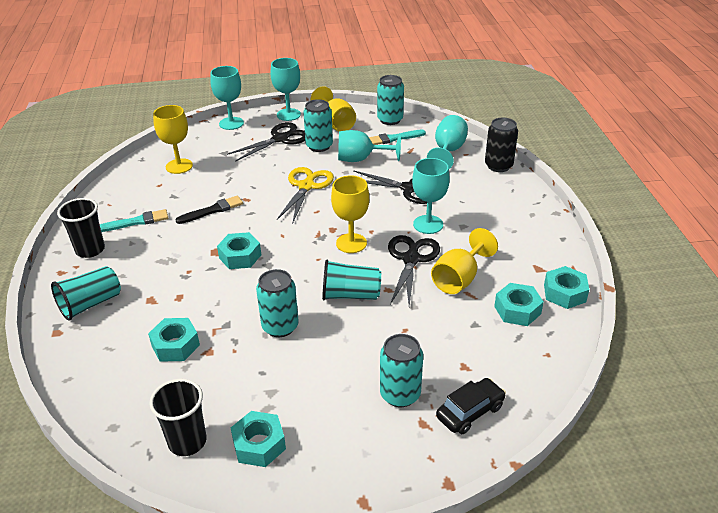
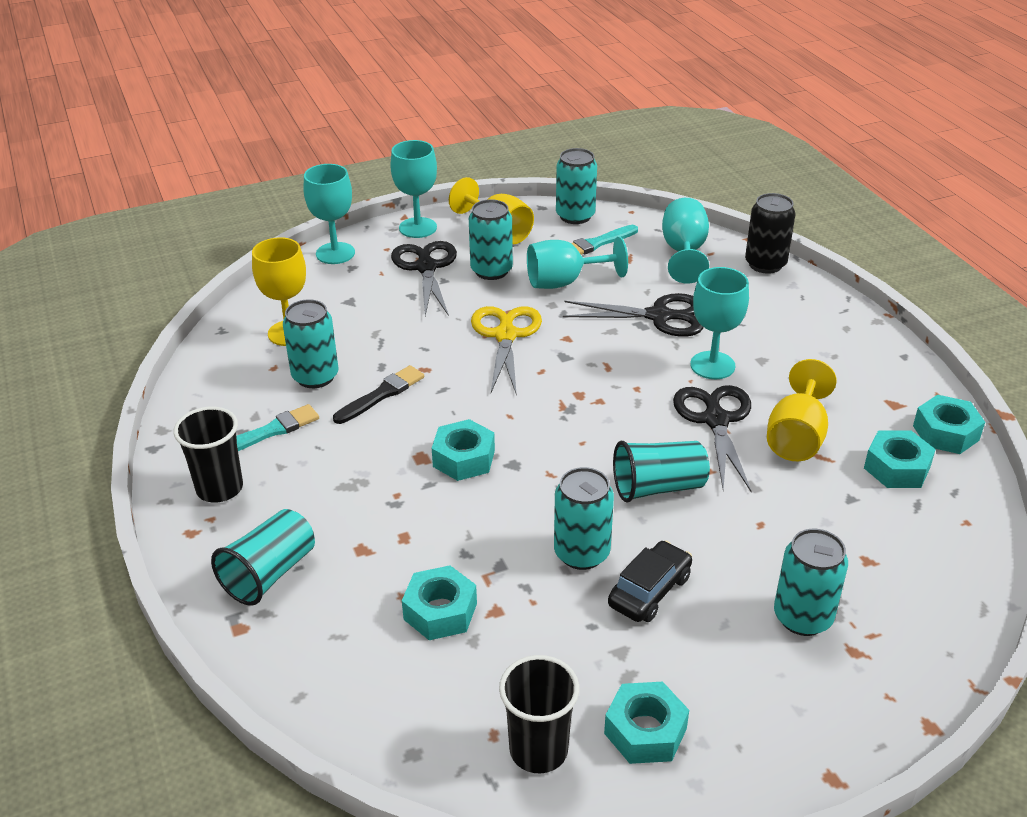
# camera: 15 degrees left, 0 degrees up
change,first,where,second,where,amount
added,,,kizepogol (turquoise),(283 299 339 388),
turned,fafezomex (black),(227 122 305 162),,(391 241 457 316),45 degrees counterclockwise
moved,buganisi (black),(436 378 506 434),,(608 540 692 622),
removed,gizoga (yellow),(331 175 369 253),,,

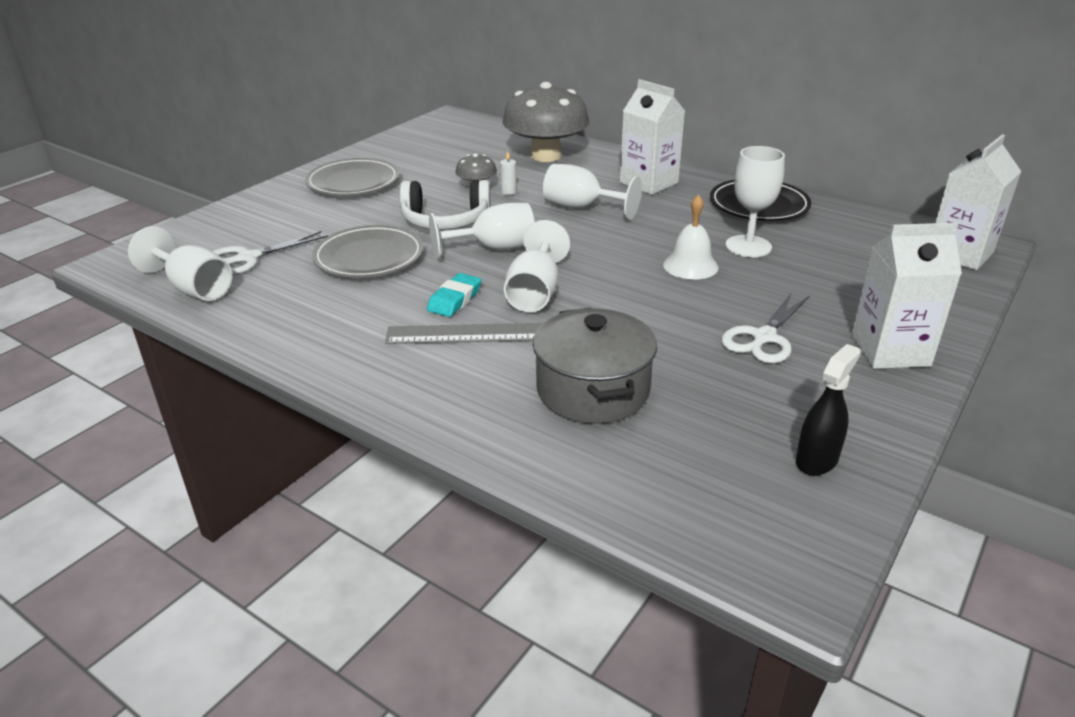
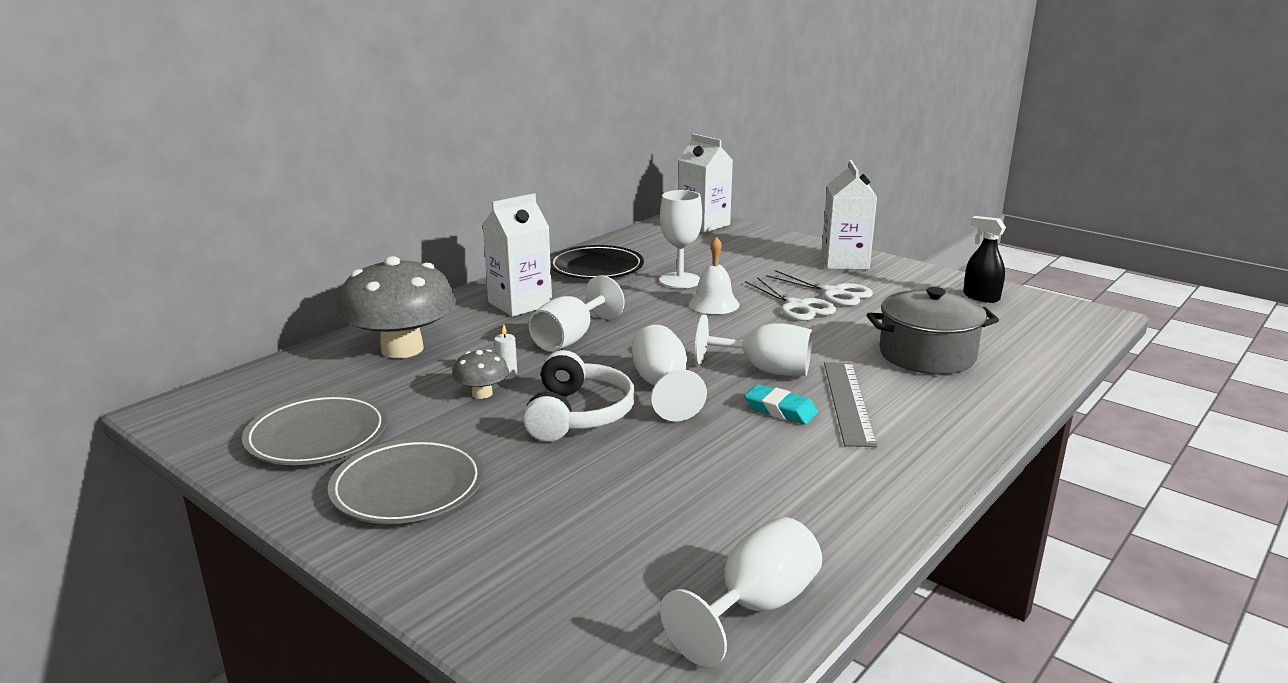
# camera: 85 degrees left, 10 degrees down
change,first,where,second,where,amount
moved,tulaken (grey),(312 225 424 278),,(242 394 387 465),
moved,fafezomex (white),(213 231 328 276),,(745 277 836 321),

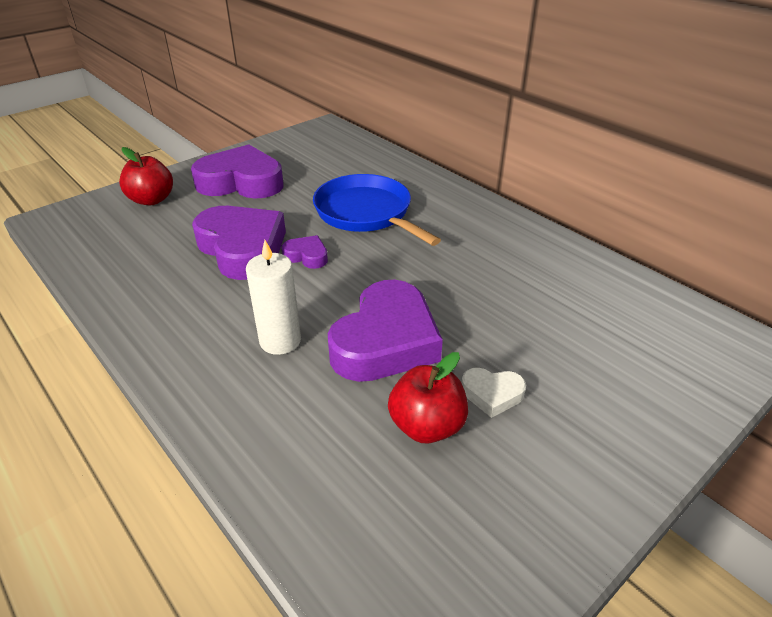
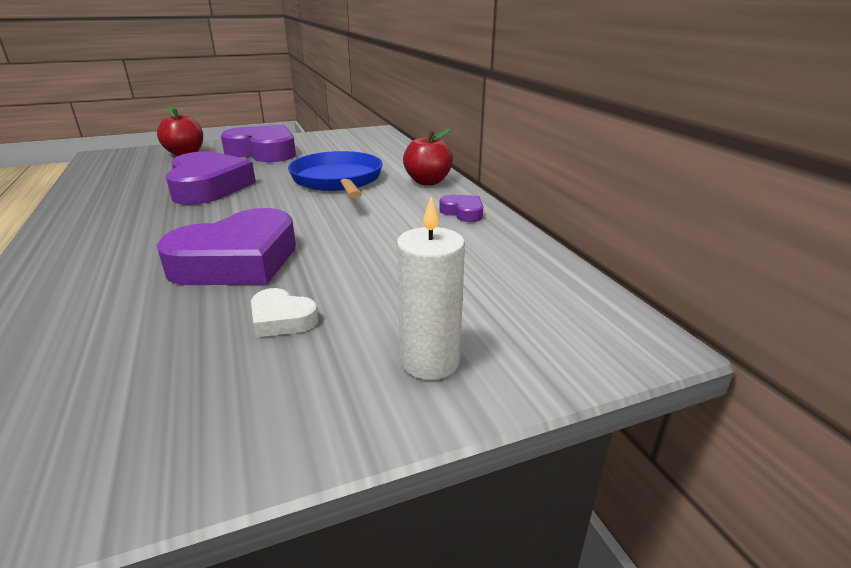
# camera: 20 degrees right, 10 degrees down
change,first,where,second,where,amount
moved,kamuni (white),(246 240 301 355),,(397 197 465 380),
moved,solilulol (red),(388 352 468 444),,(403 128 453 185),
moved,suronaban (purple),(282 235 328 269),,(439 195 483 222),

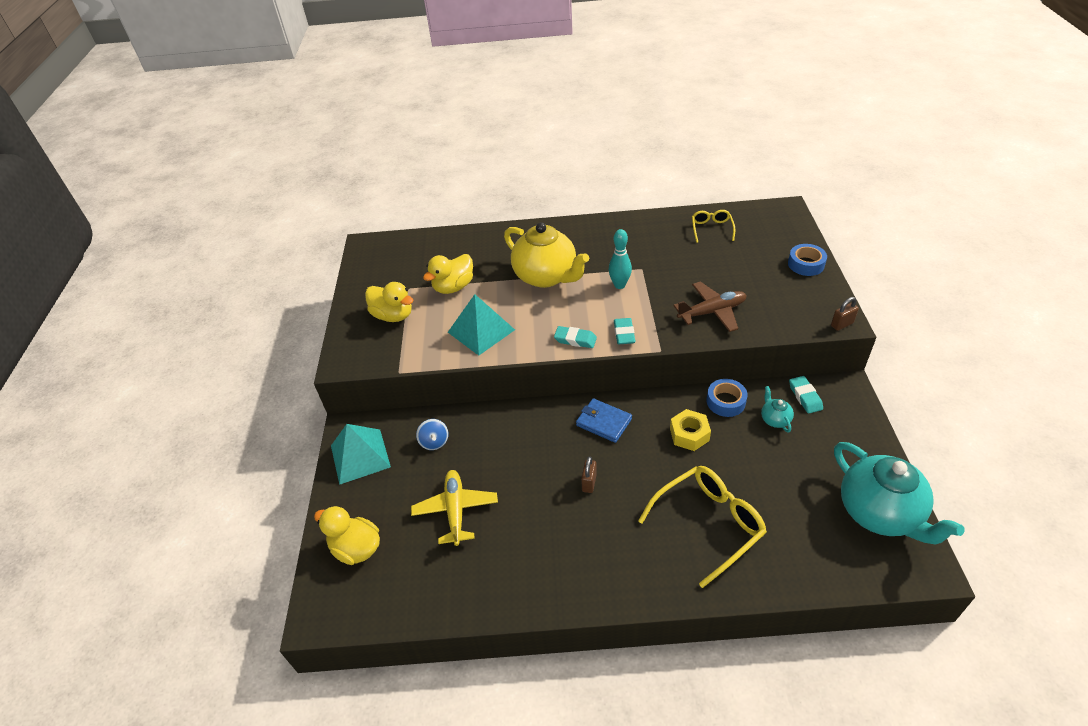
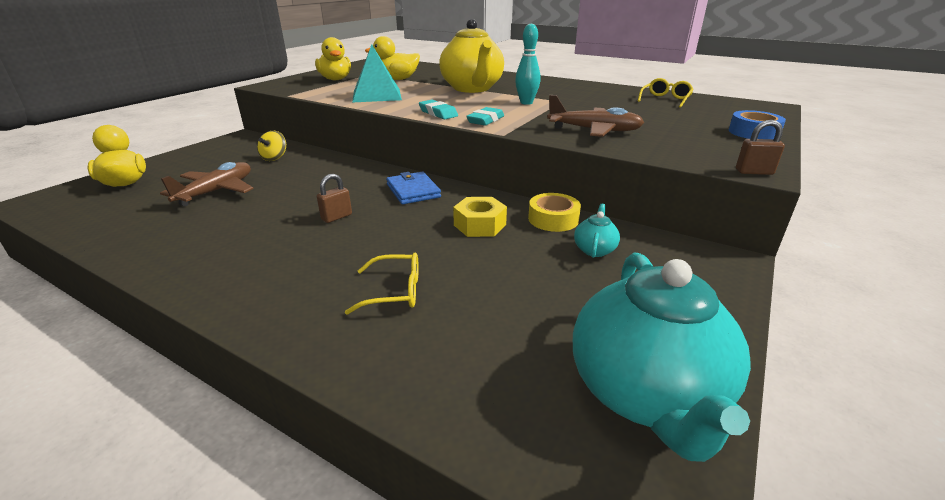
# camera: 30 degrees right, 15 degrees down
change,first,where,second,where,amount
recoloured,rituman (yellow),(411 470 498 546),rituman (brown),(160 162 254 206),
recoloured,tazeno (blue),(416 419 449 450),tazeno (yellow),(257 131 286 161),
resized,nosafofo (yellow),(638 466 767 588),,(345 253 419 315),x0.54
recoloured,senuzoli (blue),(707 379 748 417),senuzoli (yellow),(528 193 581 232),
removed,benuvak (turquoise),(331 424 391 485),,,
removed,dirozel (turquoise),(789 376 823 413),,,

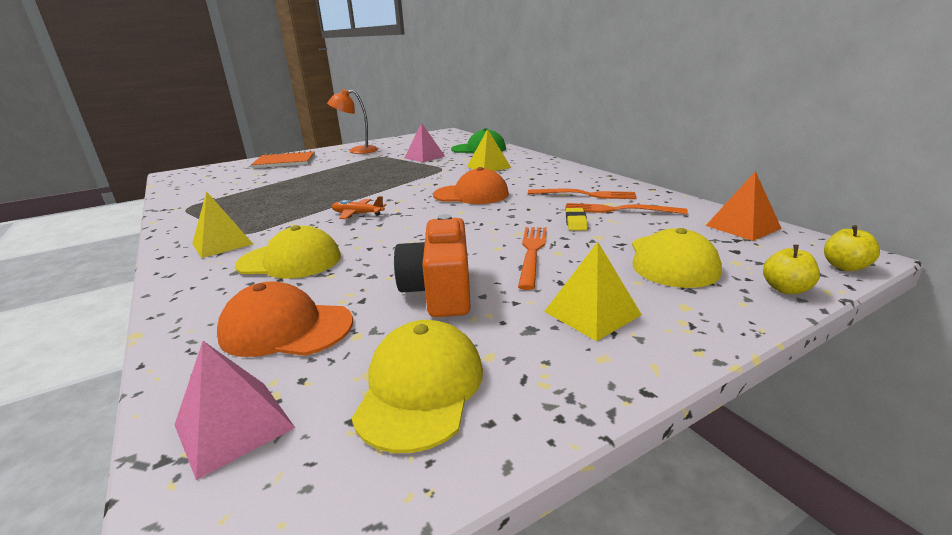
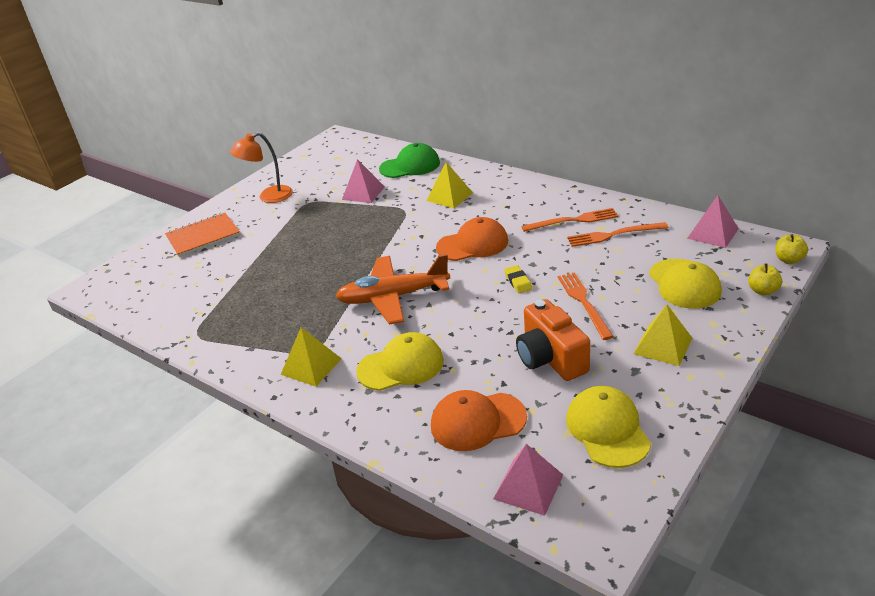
# camera: 20 degrees left, 10 degrees up
change,first,where,second,where,amount
resized,rituman (orange),(332 196 386 219),,(336 254 450 325),x2.10
moved,dirozel (yellow),(566 208 588 231),,(504 265 532 293),
recoloured,benuvak (orange),(706 171 782 241),benuvak (pink),(687 195 739 248),

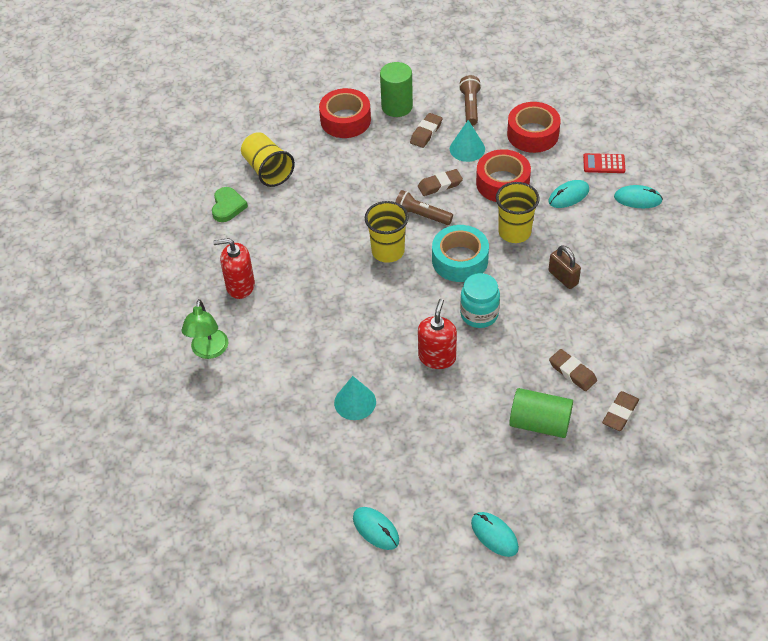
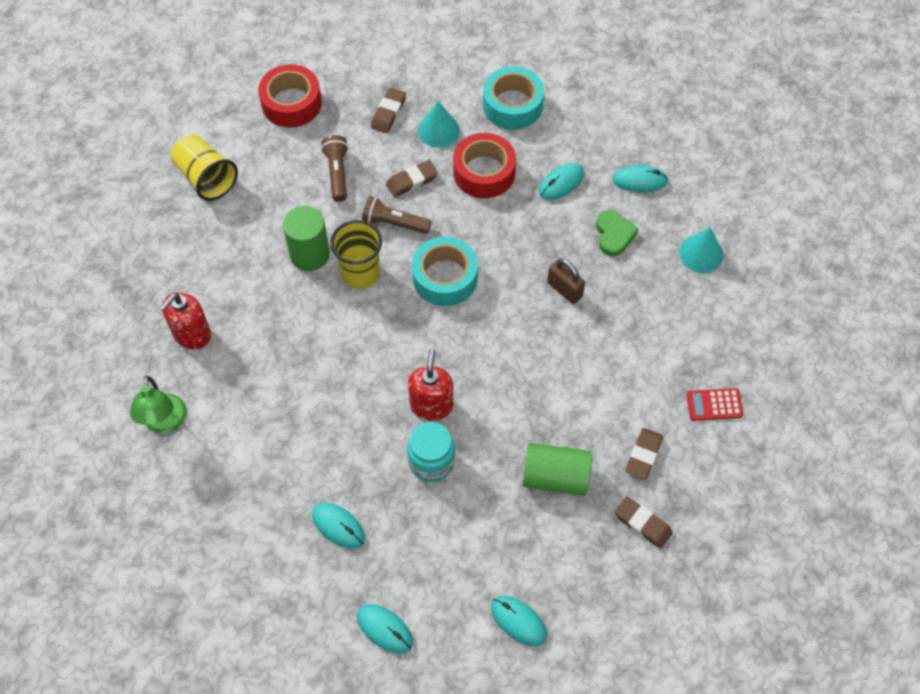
# camera: 10 degrees left, 10 degrees up
change,first,where,second,where,amount
turned,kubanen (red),(213 238 255 299),,(159 292 211 349),45 degrees counterclockwise
moved,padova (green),(380 62 413 117),,(283 206 330 271),
added,,,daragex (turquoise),(312 502 365 549),
moved,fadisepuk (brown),(459 75 481 126),,(321 135 348 202),
moved,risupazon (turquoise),(460 273 500 328),,(407 422 455 482),
recoloured,senuzoli (red),(507 102 561 153),senuzoli (turquoise),(483 66 544 130),
moved,suronaban (green),(212 187 248 222),,(596 210 639 256),
moved,dirozel (brown),(549 349 597 391),,(615 496 673 549),
moved,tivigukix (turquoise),(334 376 376 420),,(679 227 723 273),
moved,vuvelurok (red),(583 153 625 173),,(686 388 743 421),
removed,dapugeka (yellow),(496 182 540 243),,,

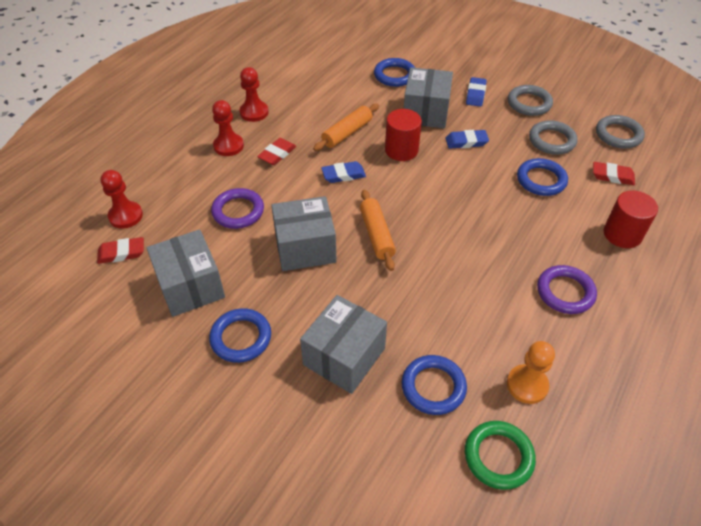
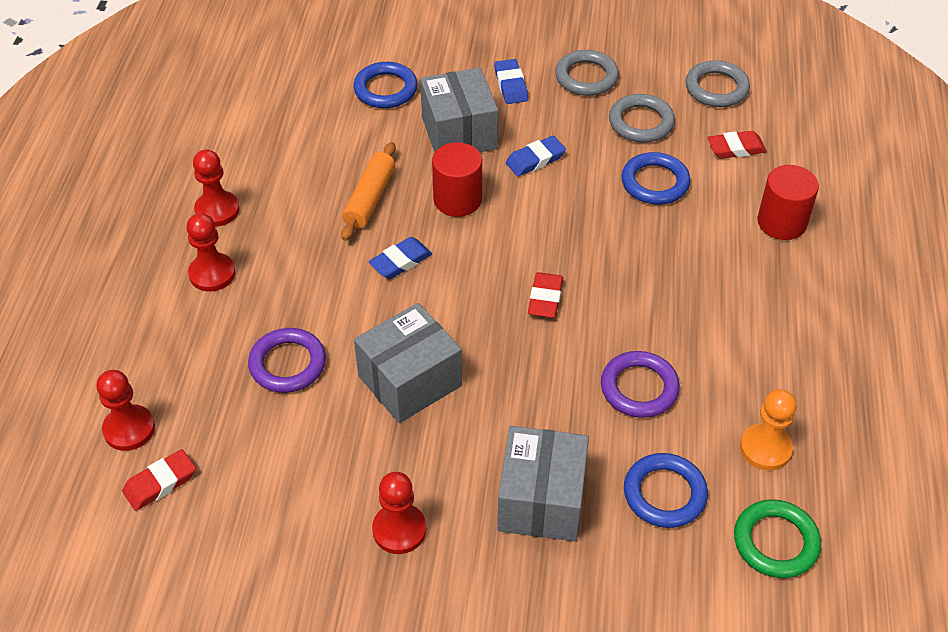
# camera: 25 degrees left, 0 degrees up
change,first,where,second,where,amount
replaced,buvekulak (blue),(209 308 271 363),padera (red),(372 472 426 554),
moved,dirozel (red),(257 138 296 165),,(528 272 563 318),
moved,buvekulak (purple),(537 265 597 314),,(601 351 680 418),
removed,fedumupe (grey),(147 229 225 317),,,
removed,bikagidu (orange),(360 190 396 271),,,

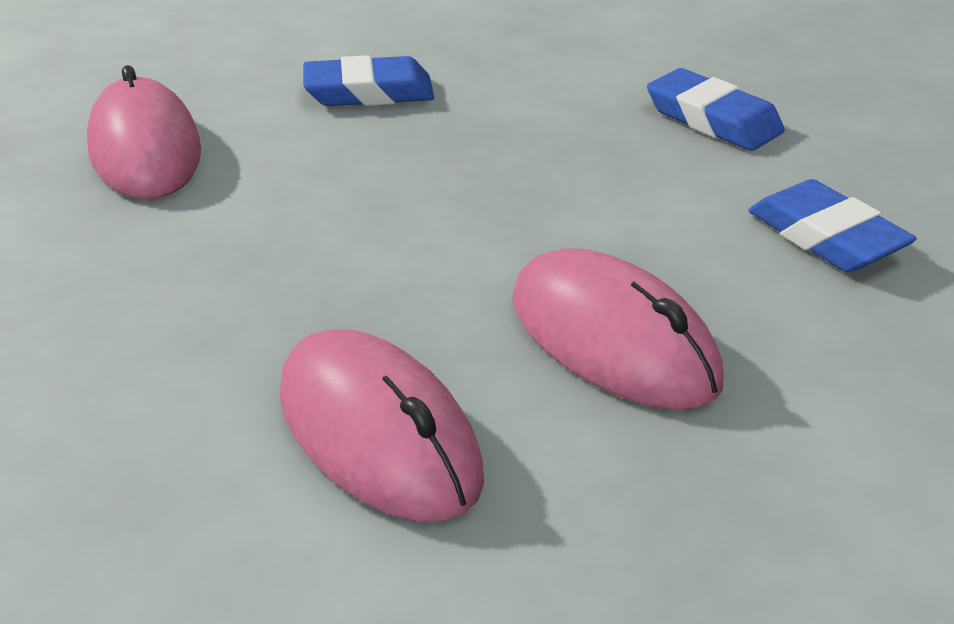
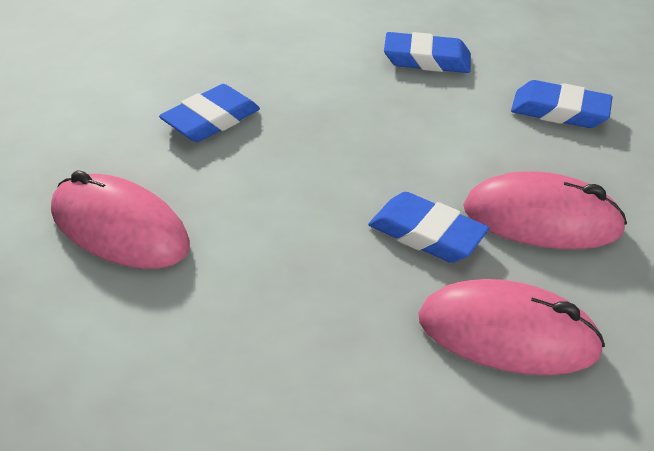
# camera: 40 degrees left, 5 degrees up
change,first,where,second,where,amount
added,,,dirozel (blue),(368 192 489 263),

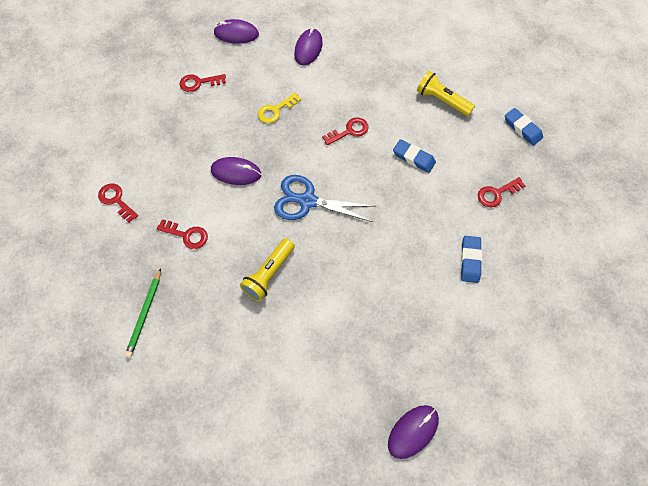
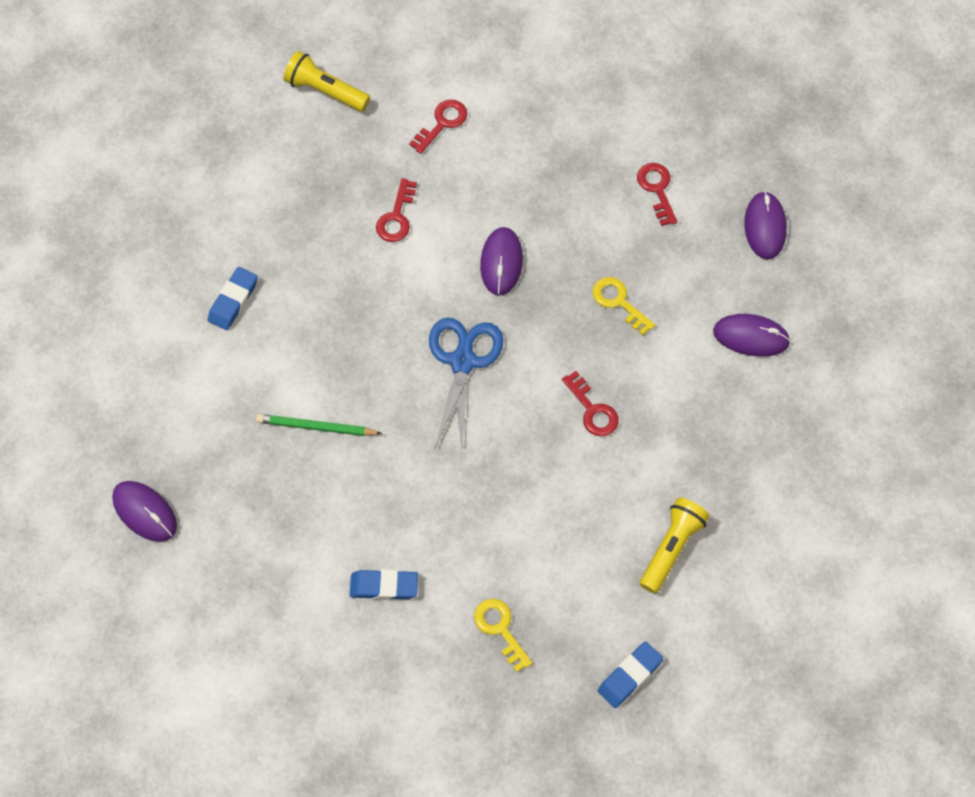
# camera: 85 degrees right, 0 degrees up
change,first,where,second,where,amount
moved,dirozel (blue),(393 139 436 173),,(208 267 258 330),
moved,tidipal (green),(125 268 161 358),,(256 414 382 436),
moved,fadisepuk (yellow),(240 238 295 301),,(283 51 370 112),
recoloured,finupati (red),(478 177 525 207),finupati (yellow),(474 599 532 672),

